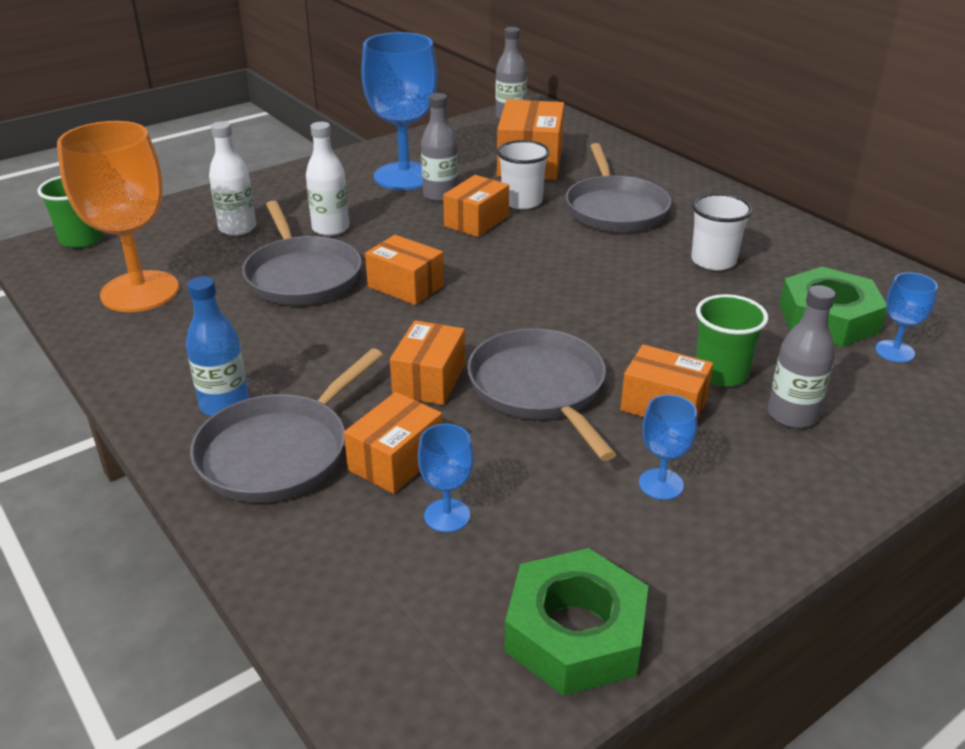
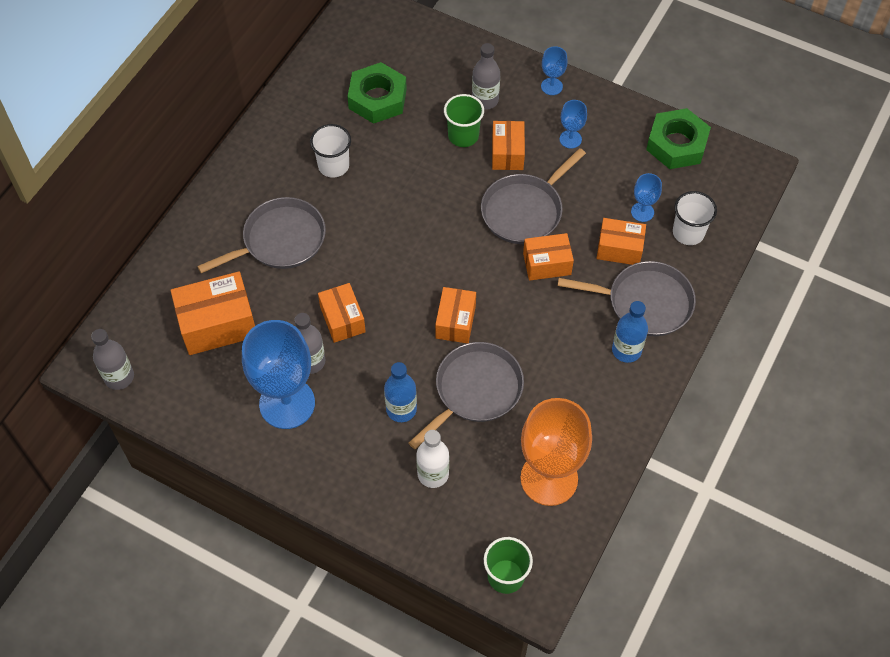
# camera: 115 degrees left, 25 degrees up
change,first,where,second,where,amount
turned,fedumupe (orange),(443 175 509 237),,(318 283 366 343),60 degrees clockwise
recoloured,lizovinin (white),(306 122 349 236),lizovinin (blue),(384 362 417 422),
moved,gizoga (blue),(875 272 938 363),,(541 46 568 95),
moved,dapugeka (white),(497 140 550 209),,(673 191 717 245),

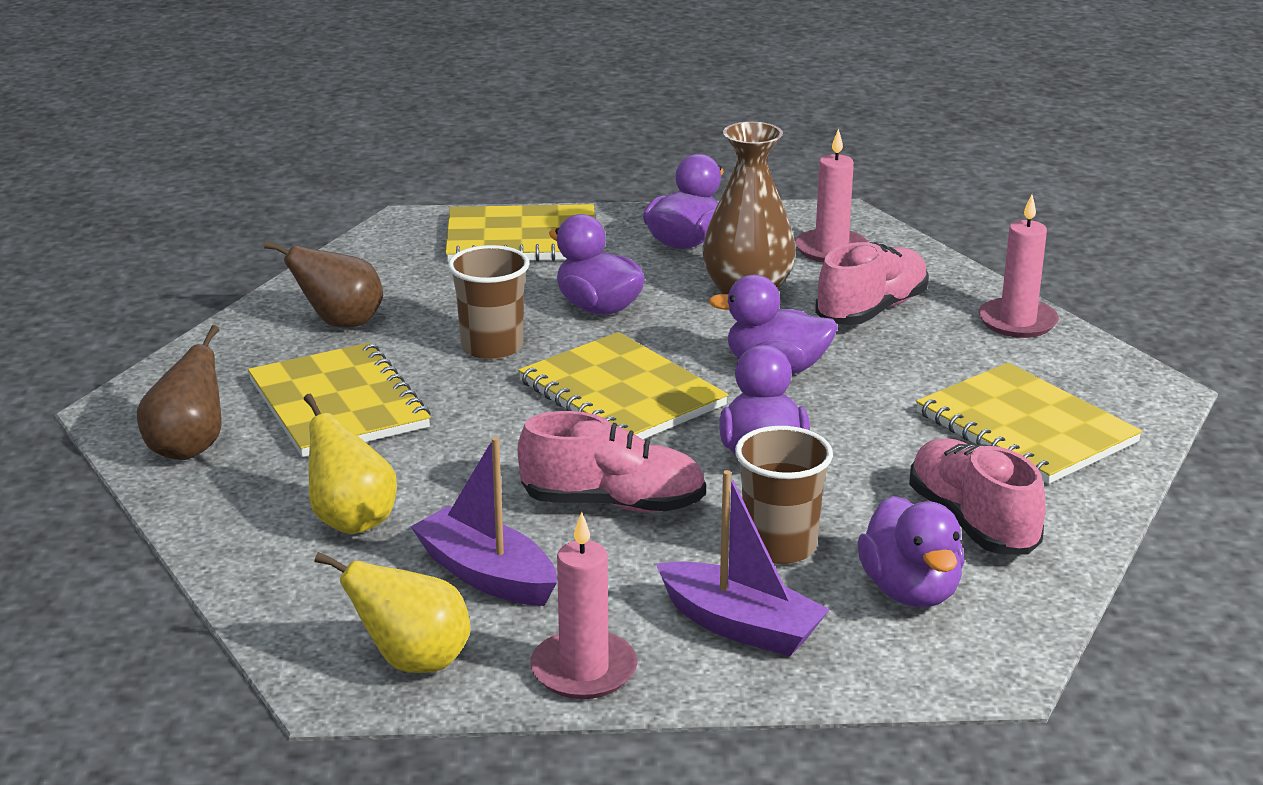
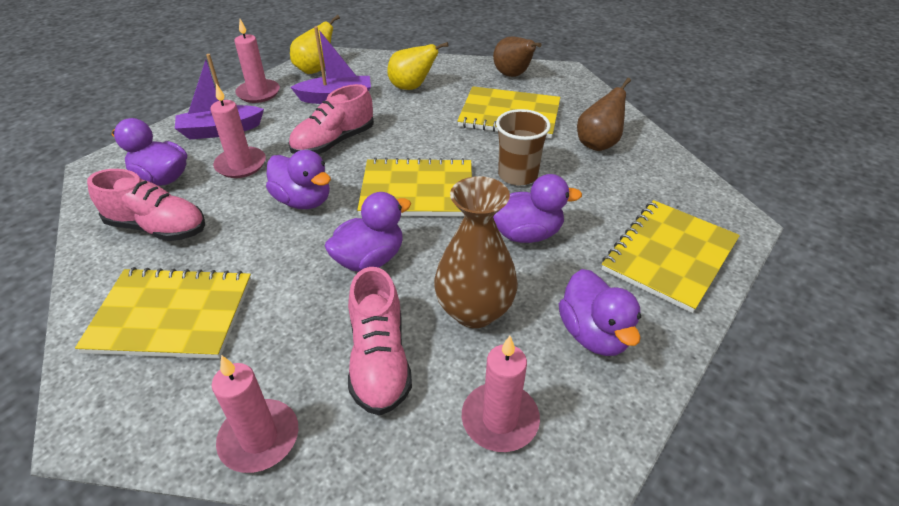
# camera: 130 degrees right, 15 degrees up
change,first,where,second,where,amount
replaced,dapugeka (brown),(735 426 833 564),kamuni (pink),(211 83 266 178),

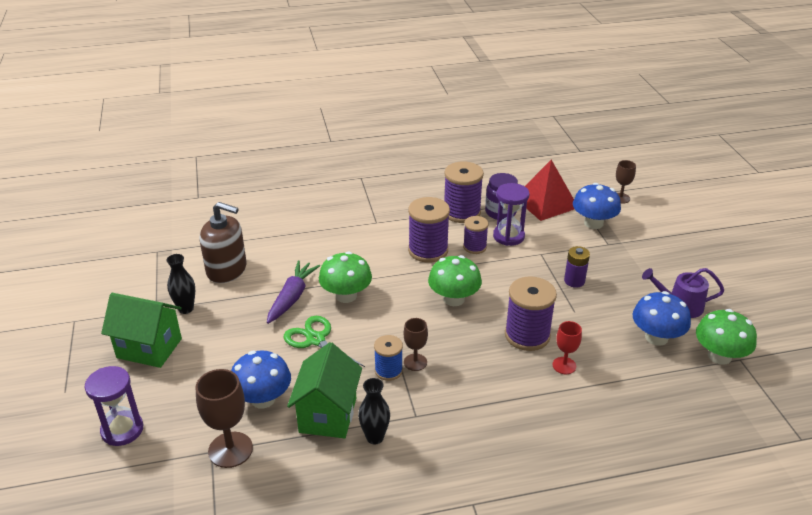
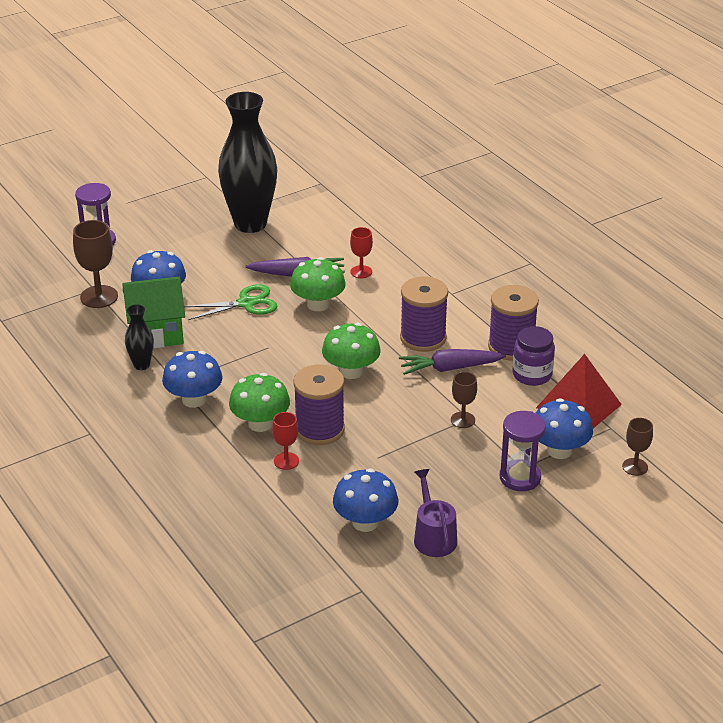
# camera: 70 degrees right, 0 degrees up
change,first,where,second,where,amount
added,,,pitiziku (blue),(162 351 223 408),
turned,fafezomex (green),(284 316 365 367),,(184 284 277 320),45 degrees clockwise
resized,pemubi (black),(167 254 195 314),,(218 92 277 233),x2.27
moved,pitiziku (green),(696 309 757 365),,(229 373 290 432),
added,,,gizoga (red),(350 227 373 278),
replaced,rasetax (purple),(463 216 489 254),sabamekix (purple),(399 349 506 375),
moved,gizoga (brown),(404 318 428 371),,(451 372 477 428),
moved,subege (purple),(493 183 529 246),,(500 411 546 491),
removed,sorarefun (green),(101 293 182 368),,,
removed,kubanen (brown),(200 202 247 283),,,
removed,rasetax (blue),(374 335 403 381),,,
removed,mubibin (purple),(564 246 590 288),,,

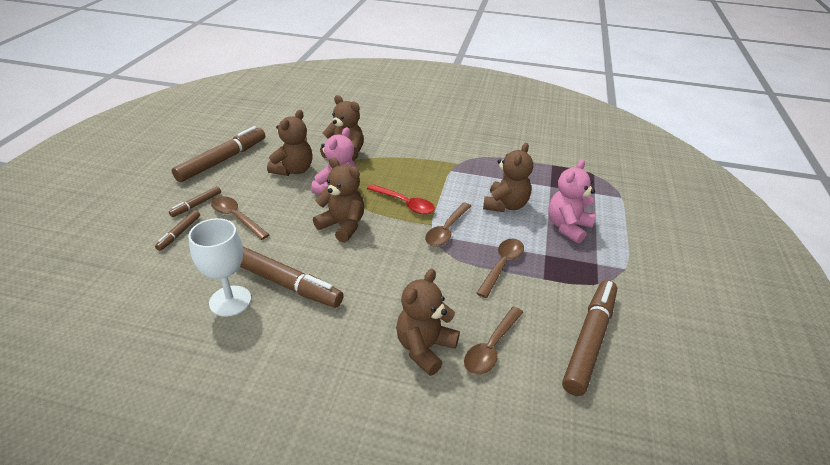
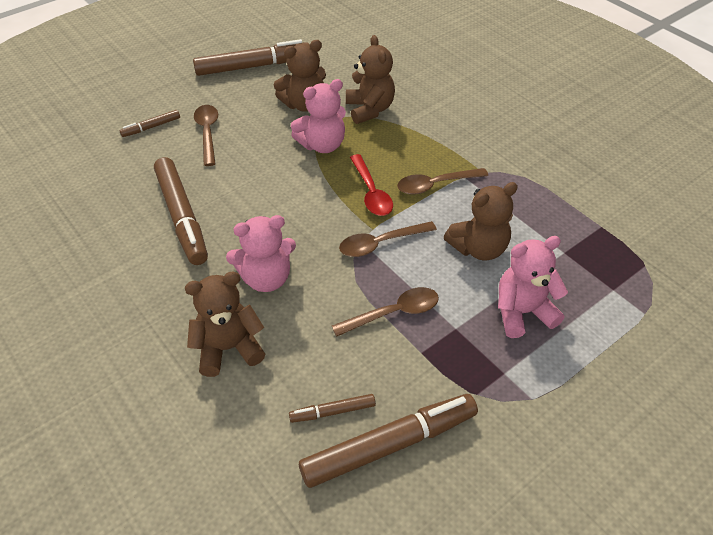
# camera: 40 degrees right, 10 degrees up
change,first,where,second,where,amount
added,,,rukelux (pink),(226 215 296 292),
moved,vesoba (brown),(169 186 221 217),,(289 394 376 423),
moved,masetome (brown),(464 306 523 375),,(397 168 488 195),
removed,gizoga (white),(188 218 251 317),,,
removed,rukelux (brown),(313 157 364 243),,,

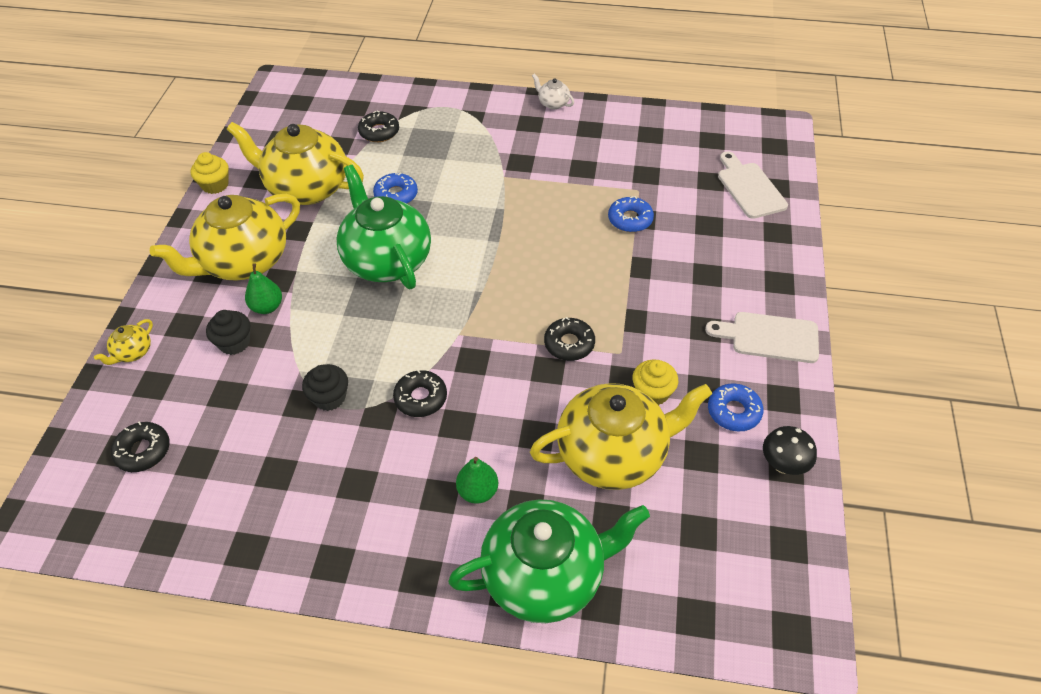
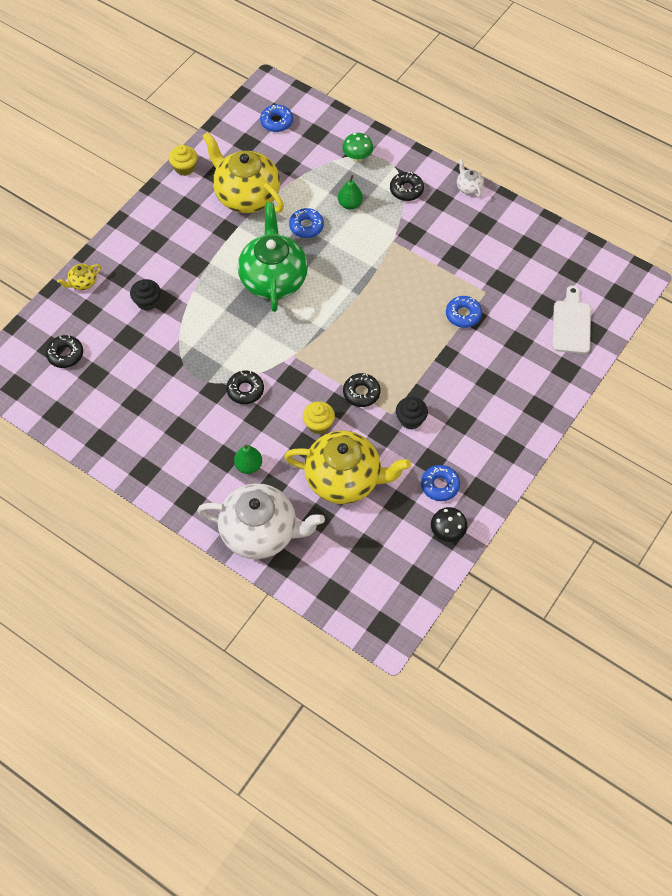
# camera: 25 degrees right, 10 degrees up
change,first,where,second,where,amount
recoloured,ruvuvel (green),(448 499 650 623),ruvuvel (white),(197 483 325 559),
added,,,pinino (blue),(260 105 293 132),
moved,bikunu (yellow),(632 360 678 405),,(303 401 335 434),
moved,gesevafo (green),(245 263 282 314),,(338 175 363 210),
added,,,pitiziku (green),(342 133 373 163),
moved,pinino (black),(358 111 399 142),,(390 172 424 201),
moved,bikunu (black),(302 364 348 411),,(396 397 428 429),
removed,ruvuvel (yellow),(150 194 300 280),,,
removed,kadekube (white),(705 312 819 363),,,

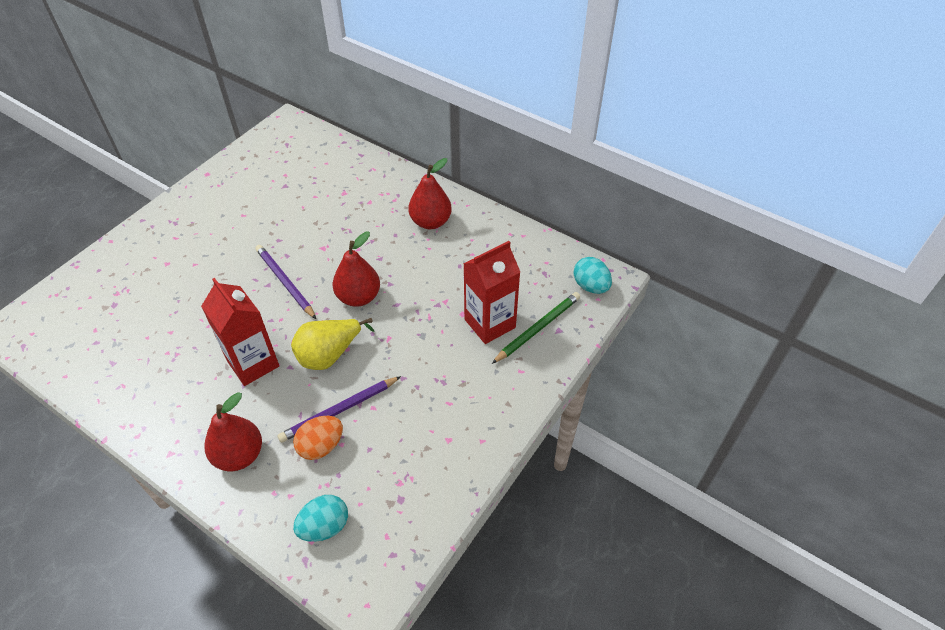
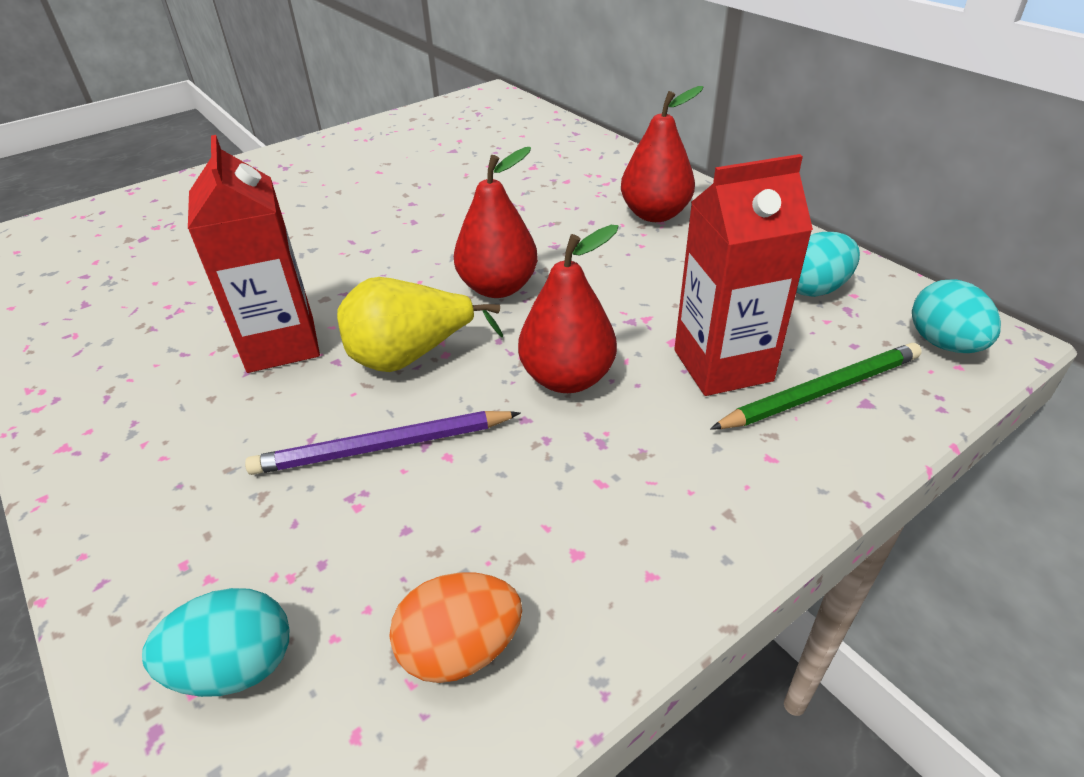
# camera: 20 degrees right, 10 degrees down
change,first,where,second,where,amount
moved,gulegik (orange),(293 416 343 460),,(389 573 522 683),
moved,gesevafo (red),(204 392 262 471),,(518 225 619 393),
added,,,gulegik (turquoise),(796 232 860 297),
removed,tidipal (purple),(255 245 316 319),,,

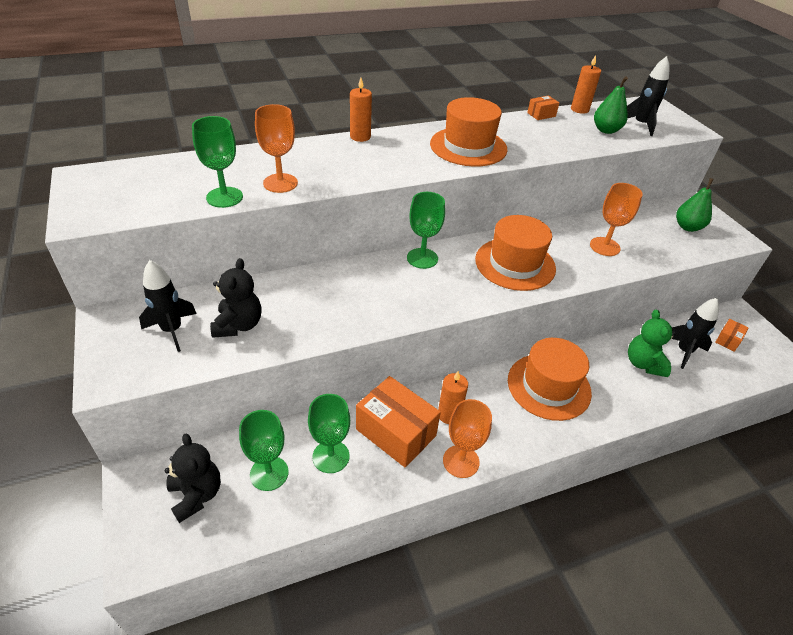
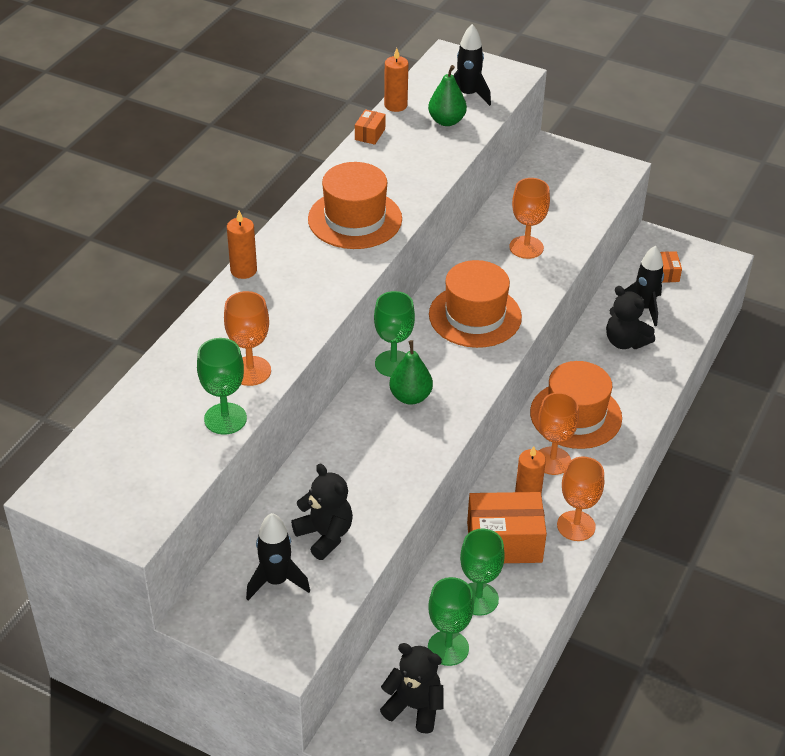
# camera: 40 degrees left, 0 degrees up
change,first,where,second,where,amount
moved,gesevafo (green),(676 178 714 232),,(389 340 433 405),
added,,,gizoga (orange),(538 392 579 475),
recoloured,rukelux (green),(628 310 676 377),rukelux (black),(606 286 655 349),

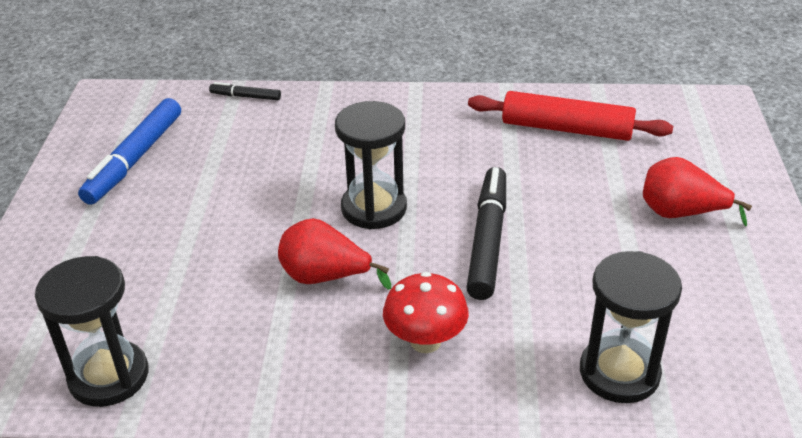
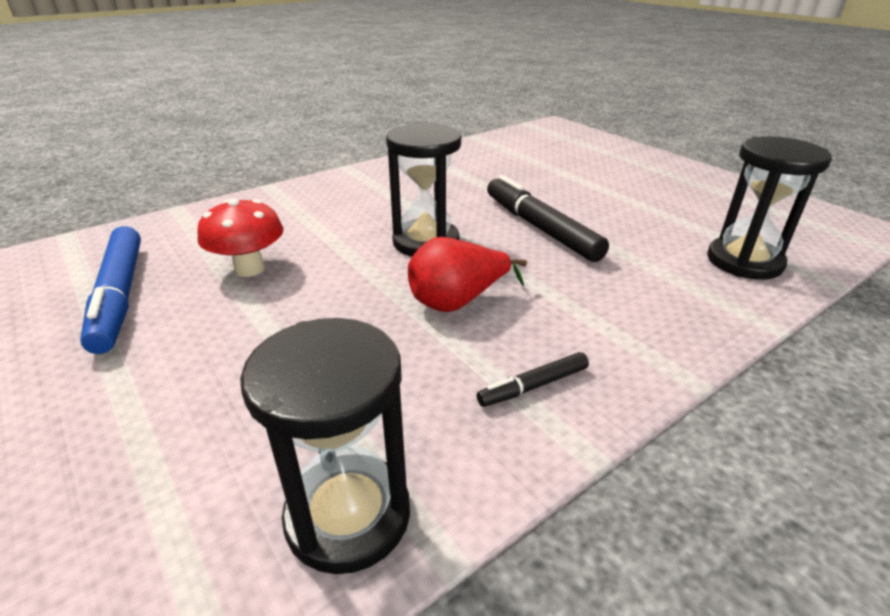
# camera: 40 degrees left, 5 degrees down
change,first,where,second,where,amount
moved,pitiziku (red),(383 272 469 353),,(197 199 283 277),
moved,vesoba (black),(209 82 281 100),,(477 352 589 407),
removed,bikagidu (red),(468 91 673 141),,,
removed,gesevafo (red),(643 157 752 226),,,

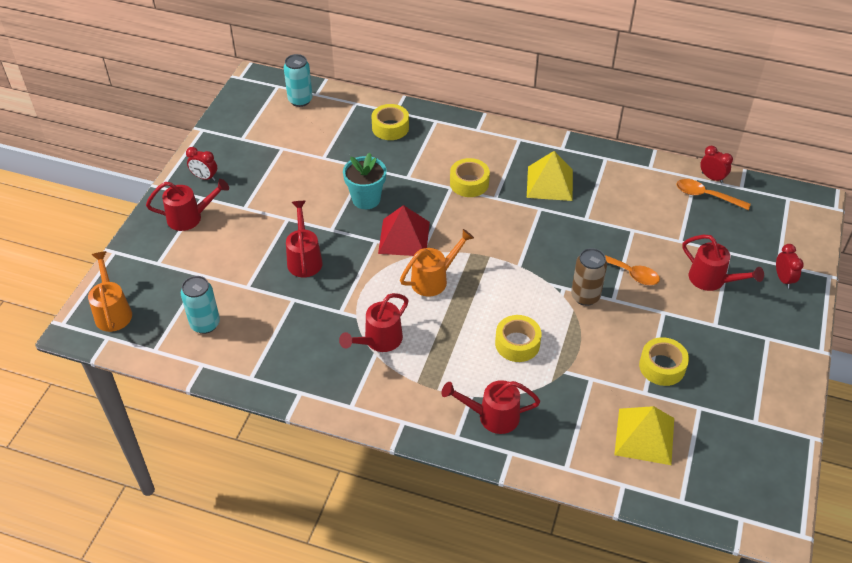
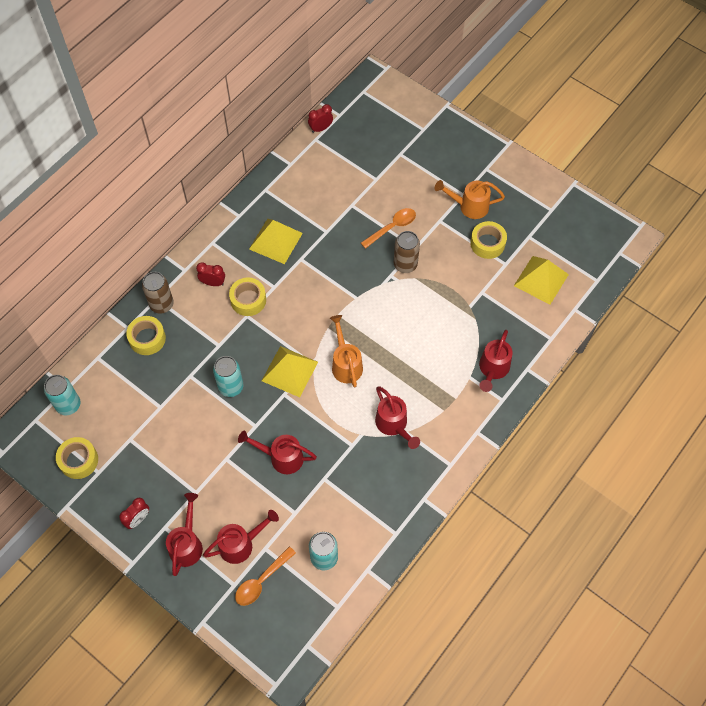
# camera: 70 degrees left, 15 degrees up
change,first,where,second,where,amount
moved,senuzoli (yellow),(495 315 542 362),,(56 437 98 479),
added,,,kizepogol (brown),(142 272 174 314),
moved,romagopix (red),(776 244 804 289),,(196 262 225 286),
moved,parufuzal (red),(682 235 764 291),,(203 510 279 564),
replaced,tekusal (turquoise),(343 153 386 209),kizepogol (turquoise),(213 356 243 397),
moved,masetome (orange),(677 179 751 210),,(235 547 296 606),
recoloured,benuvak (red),(378 205 430 256),benuvak (yellow),(262 346 318 397),
moved,parufuzal (orange),(88 251 132 332),,(435 180 505 219),

